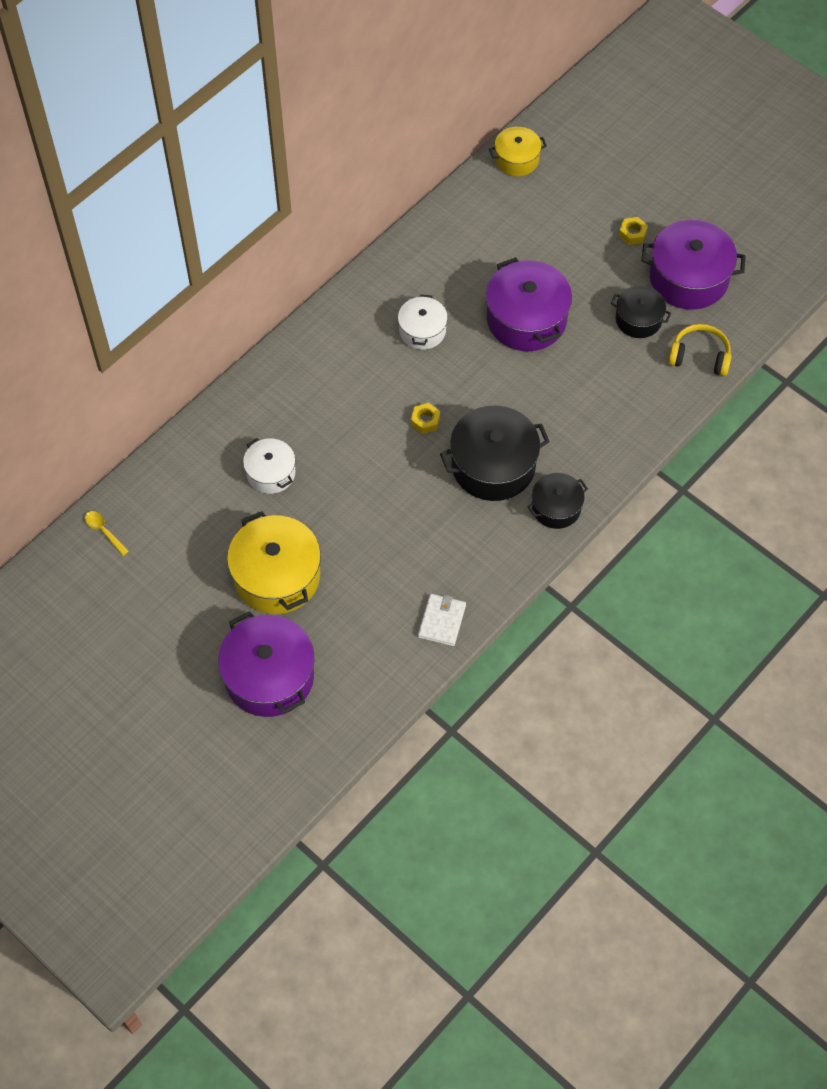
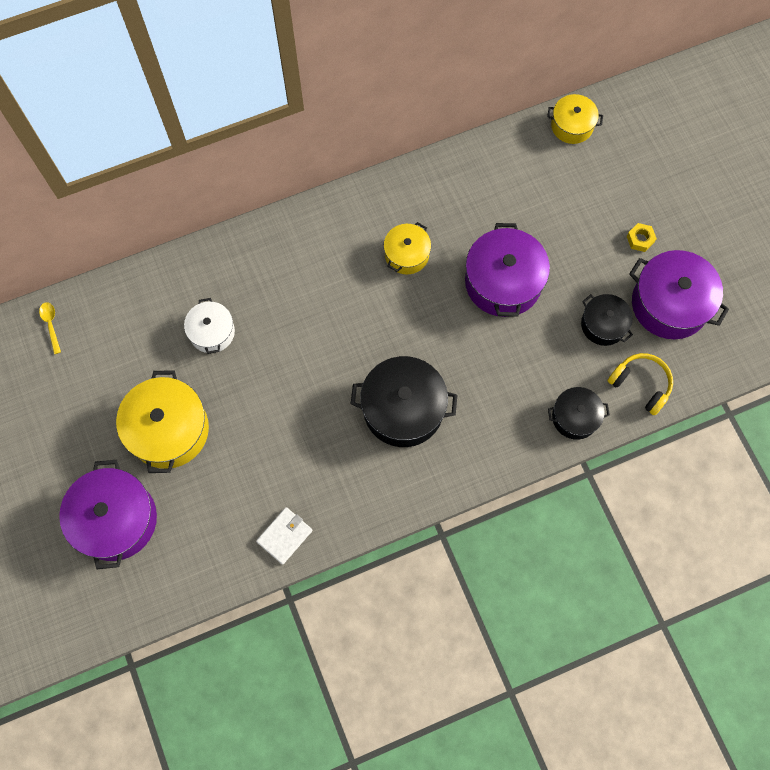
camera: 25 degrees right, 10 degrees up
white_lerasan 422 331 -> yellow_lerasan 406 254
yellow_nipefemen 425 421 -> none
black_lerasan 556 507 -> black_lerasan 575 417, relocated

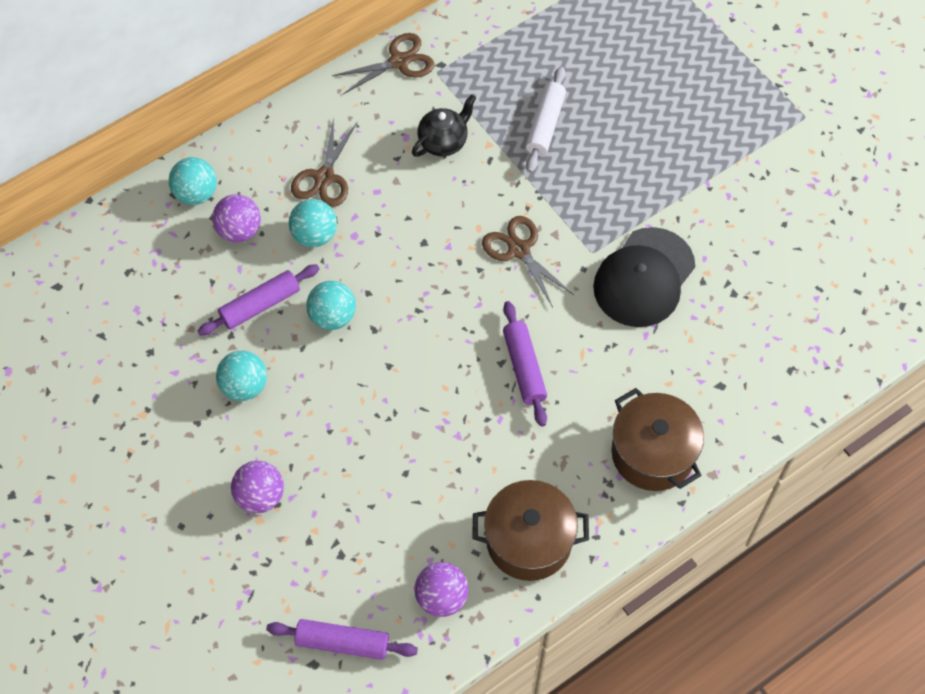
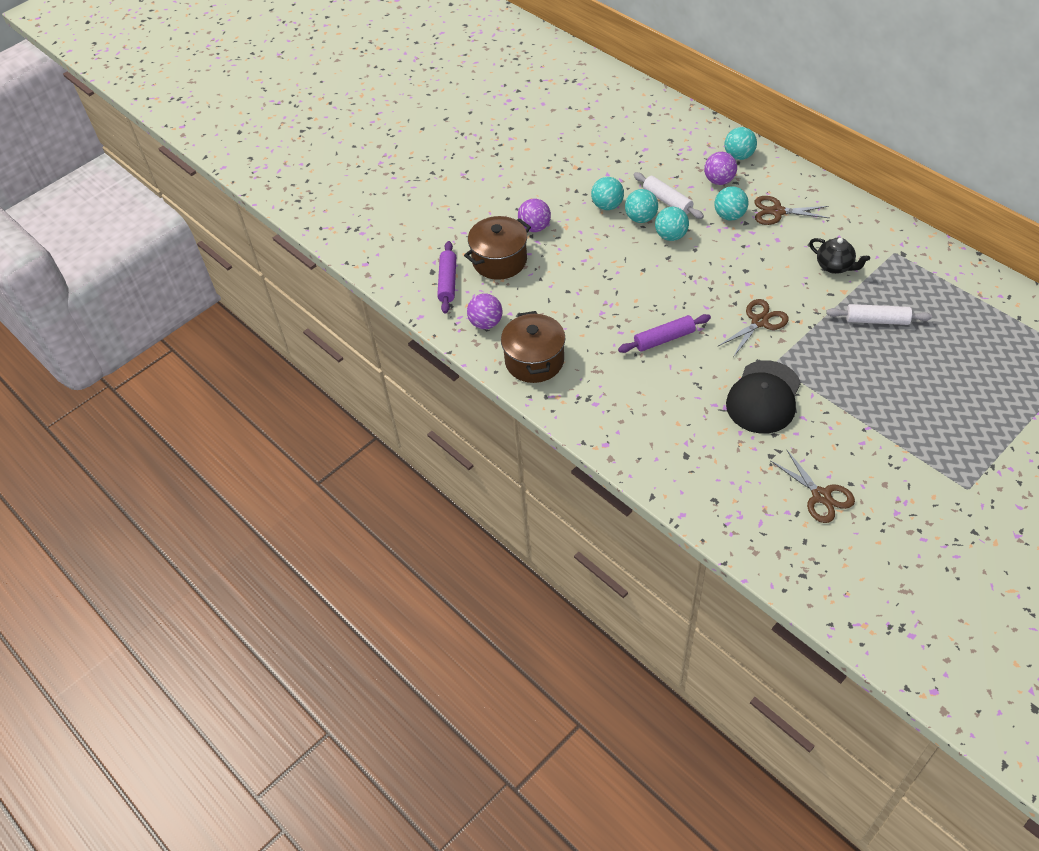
camera: 85 degrees right, 10 degrees down
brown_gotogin 399 62 -> brown_gotogin 821 496, relocated
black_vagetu 644 278 -> black_vagetu 763 397, 90 degrees counterclockwise
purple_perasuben 260 305 -> white_perasuben 667 201
brown_lerasan 652 453 -> brown_lerasan 499 260, relocated
none -> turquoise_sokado 641 218

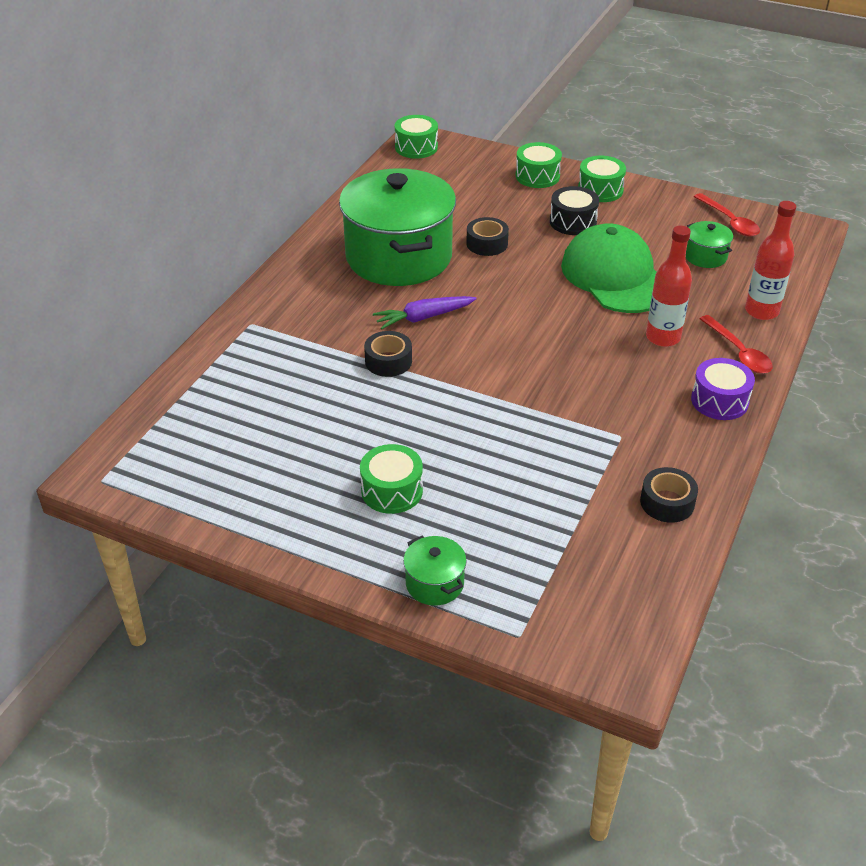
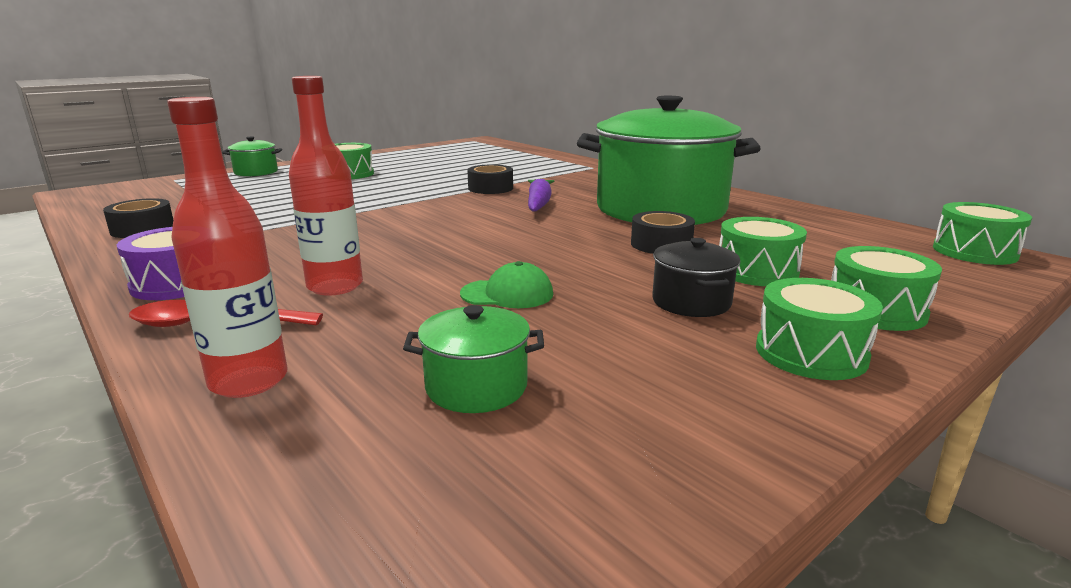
camera: 115 degrees right, 20 degrees down
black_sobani 573 222 -> black_lerasan 691 302
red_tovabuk 729 222 -> none
green_vagetu 615 276 -> green_vagetu 507 294, x0.43
none -> green_sobani 756 271

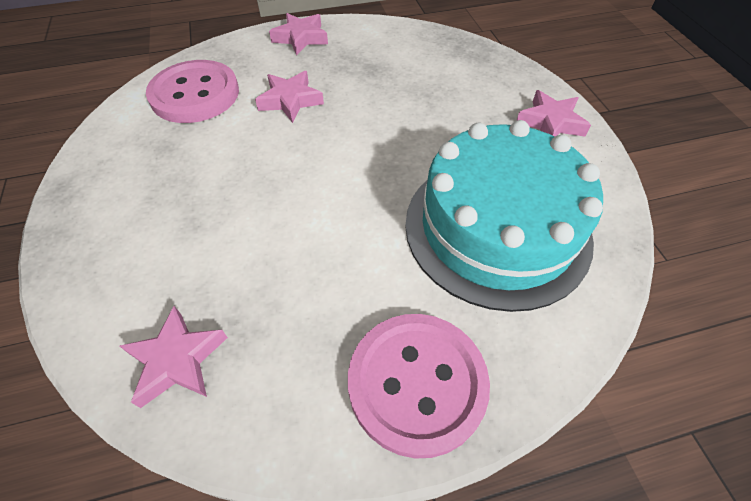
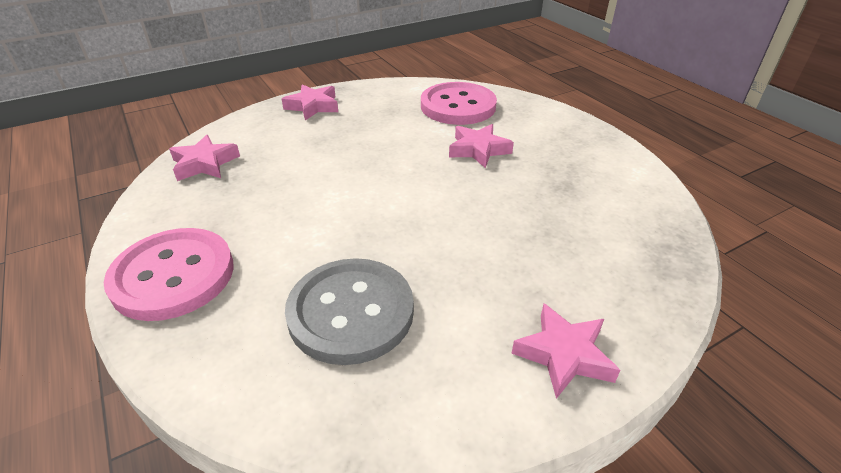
camera: 75 degrees right, 15 degrees down
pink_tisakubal 301 38 -> pink_tisakubal 313 106, relocated
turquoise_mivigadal 497 228 -> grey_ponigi 351 312

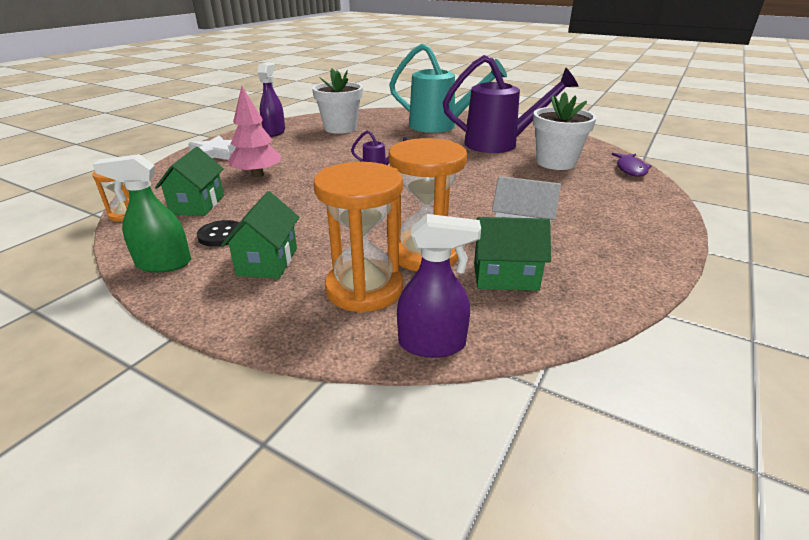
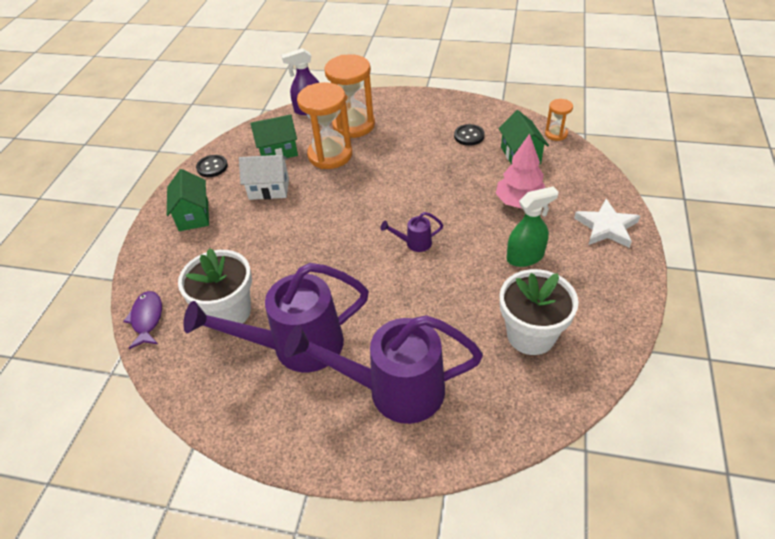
camera: 165 degrees right, 15 degrees up
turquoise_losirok 440 126 -> purple_losirok 394 390
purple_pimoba 274 132 -> none
green_pimoba 163 264 -> green_pimoba 525 257, relocated
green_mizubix 267 261 -> green_mizubix 193 215, relocated
none -> black_ponigi 212 167

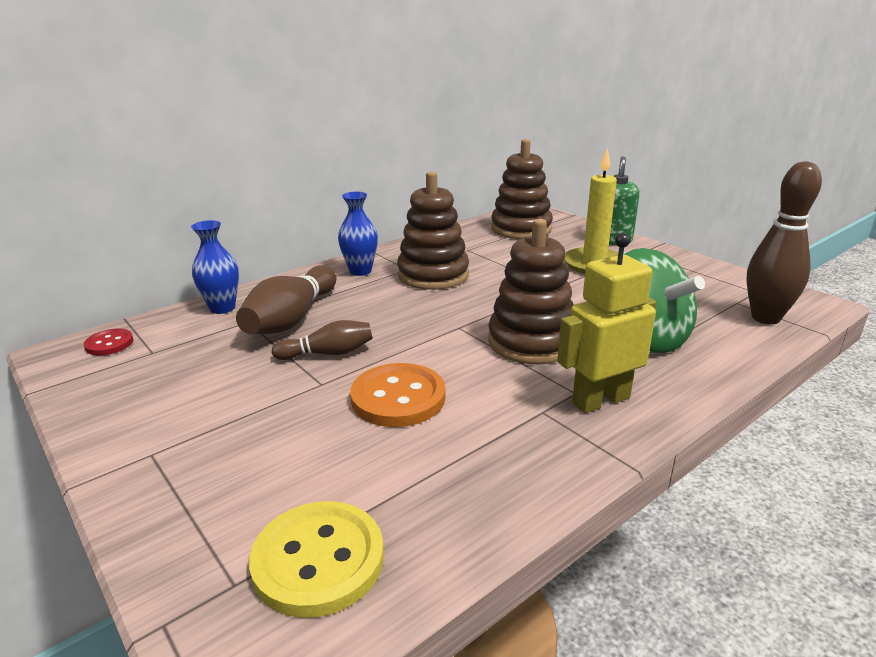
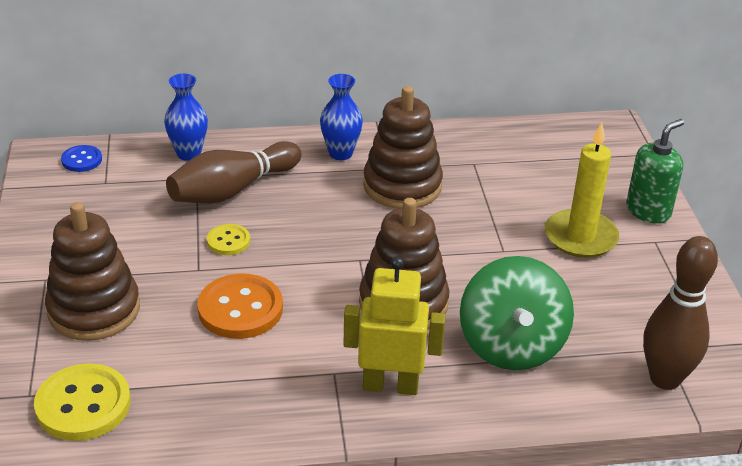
camera: 30 degrees right, 10 degrees up
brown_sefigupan 521 229 -> brown_sefigupan 94 310, relocated
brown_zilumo 328 353 -> yellow_ponigi 228 241
red_ponigi 109 344 -> blue_ponigi 82 160

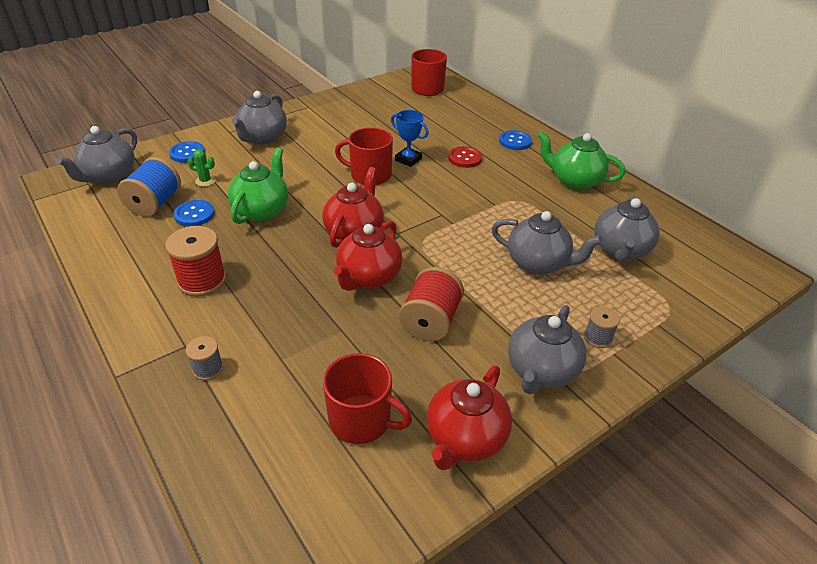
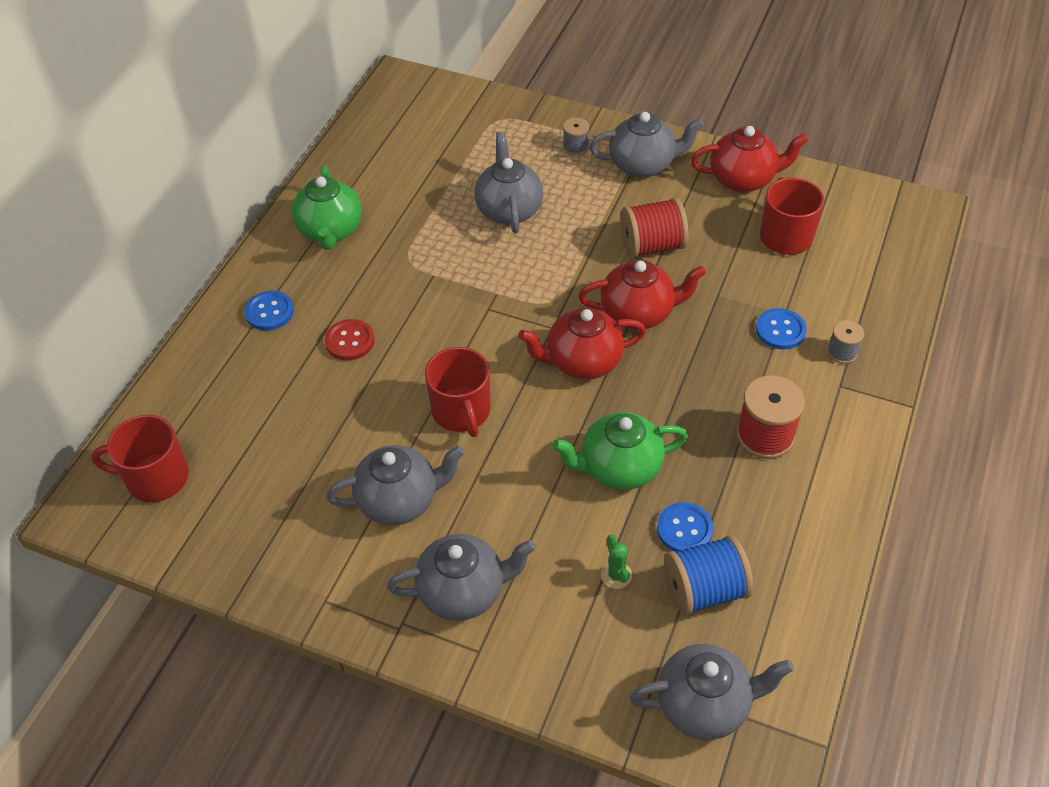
camera: 120 degrees left, 10 degrees up
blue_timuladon 408 159 -> none
blue_ponigi 187 153 -> blue_ponigi 780 330, relocated
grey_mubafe 620 250 -> grey_mubafe 400 500, relocated

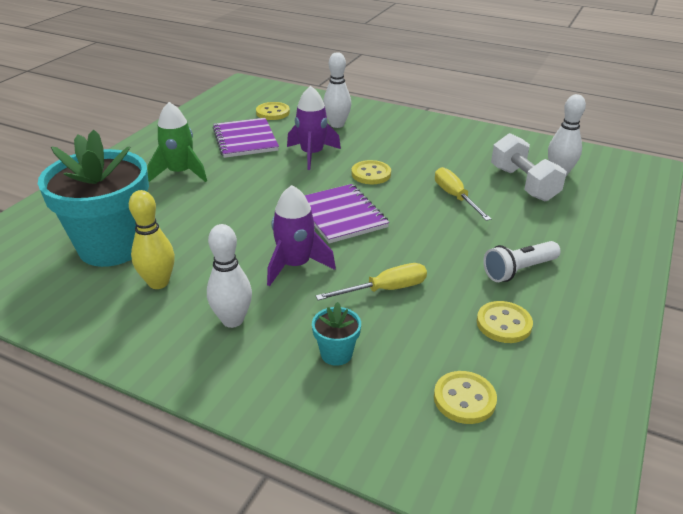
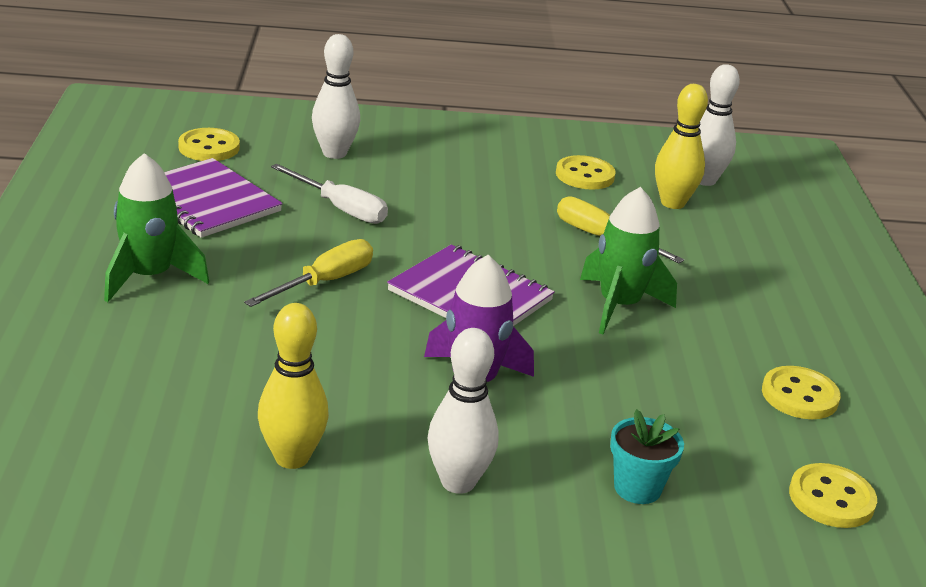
camera: 30 degrees left, 5 degrees down
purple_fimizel 312 154 -> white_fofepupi 340 209
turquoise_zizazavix 112 247 -> none
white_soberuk 523 184 -> yellow_zilumo 672 203
yellow_ponigi 371 174 -> yellow_ponigi 585 175, relocated
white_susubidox 518 270 -> none
yellow_fofepupi 385 289 -> yellow_fofepupi 325 282, relocated
none -> green_fimizel 619 306

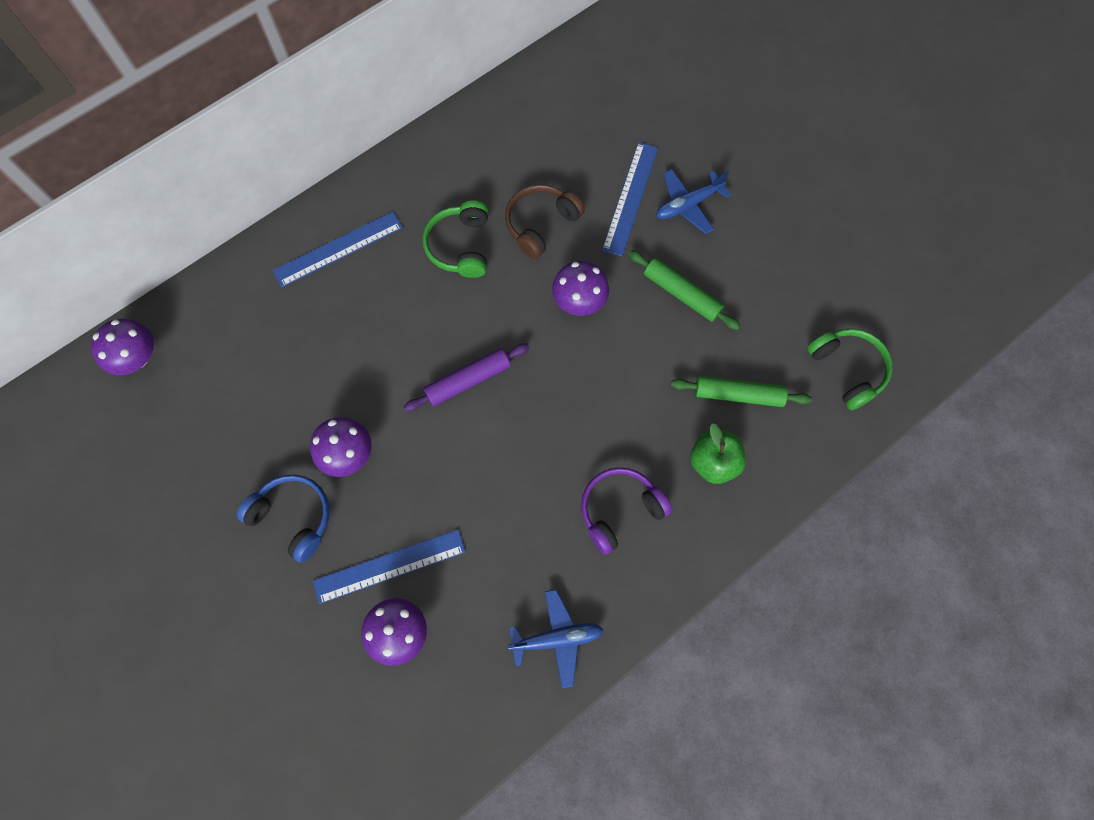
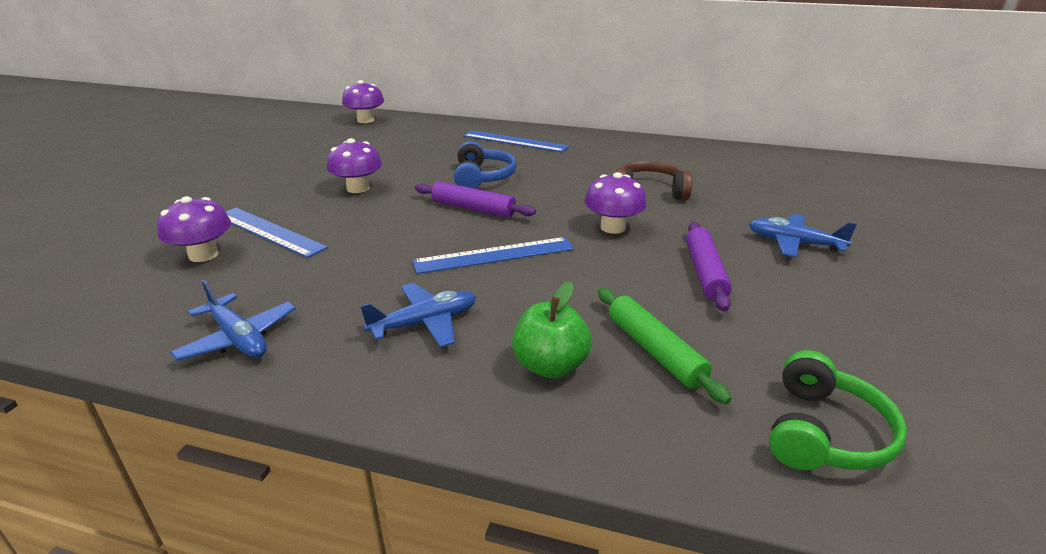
camera: 55 degrees right, 40 degrees down
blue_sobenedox 630 198 -> blue_sobenedox 494 255, relocated
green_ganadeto 460 246 -> none
green_perasuben 681 294 -> purple_perasuben 705 272
purple_ganadeto 619 510 -> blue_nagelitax 425 323
blue_ganadeto 293 517 -> blue_ganadeto 483 177, relocated

